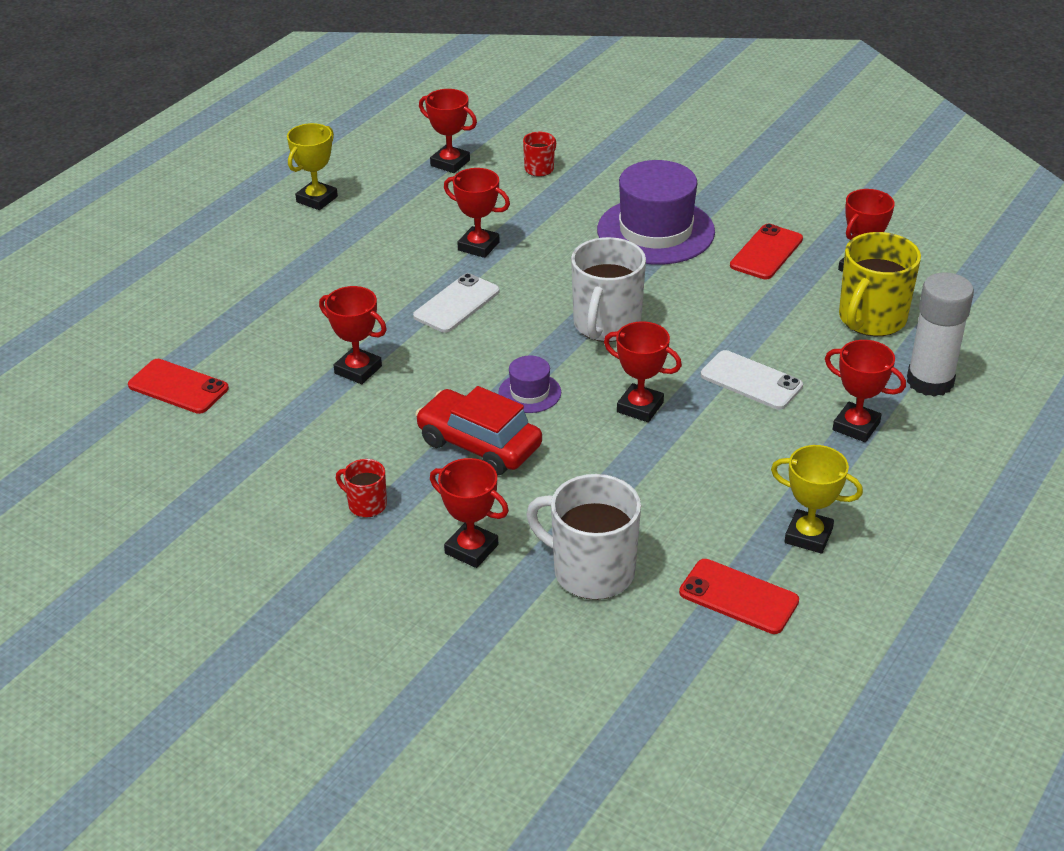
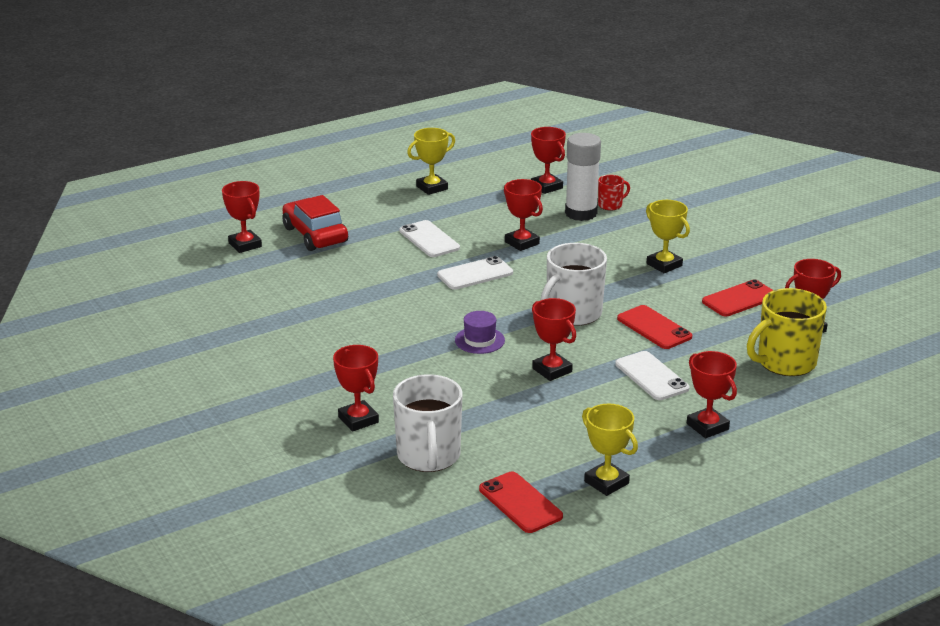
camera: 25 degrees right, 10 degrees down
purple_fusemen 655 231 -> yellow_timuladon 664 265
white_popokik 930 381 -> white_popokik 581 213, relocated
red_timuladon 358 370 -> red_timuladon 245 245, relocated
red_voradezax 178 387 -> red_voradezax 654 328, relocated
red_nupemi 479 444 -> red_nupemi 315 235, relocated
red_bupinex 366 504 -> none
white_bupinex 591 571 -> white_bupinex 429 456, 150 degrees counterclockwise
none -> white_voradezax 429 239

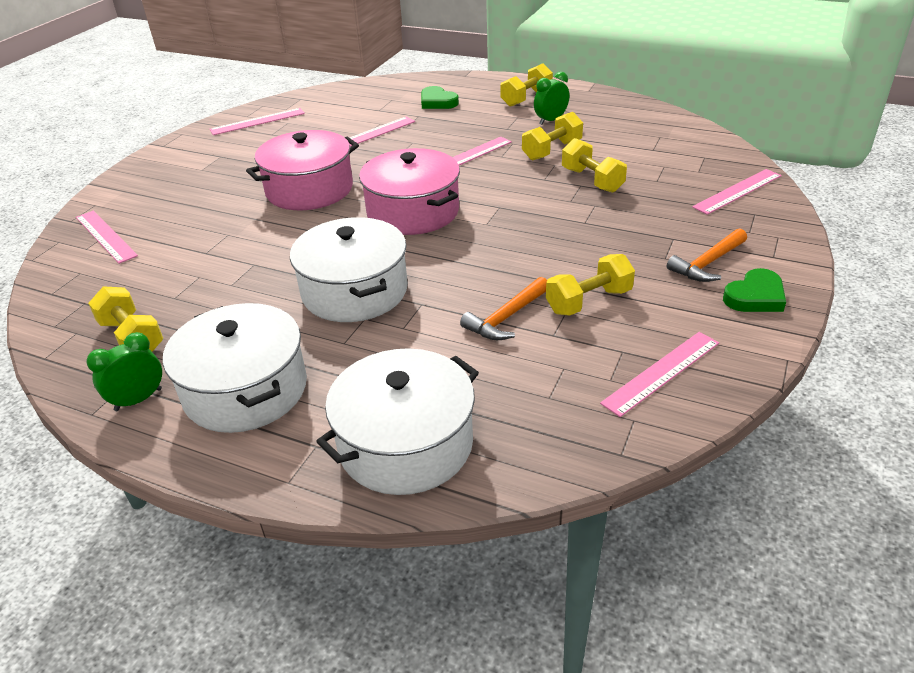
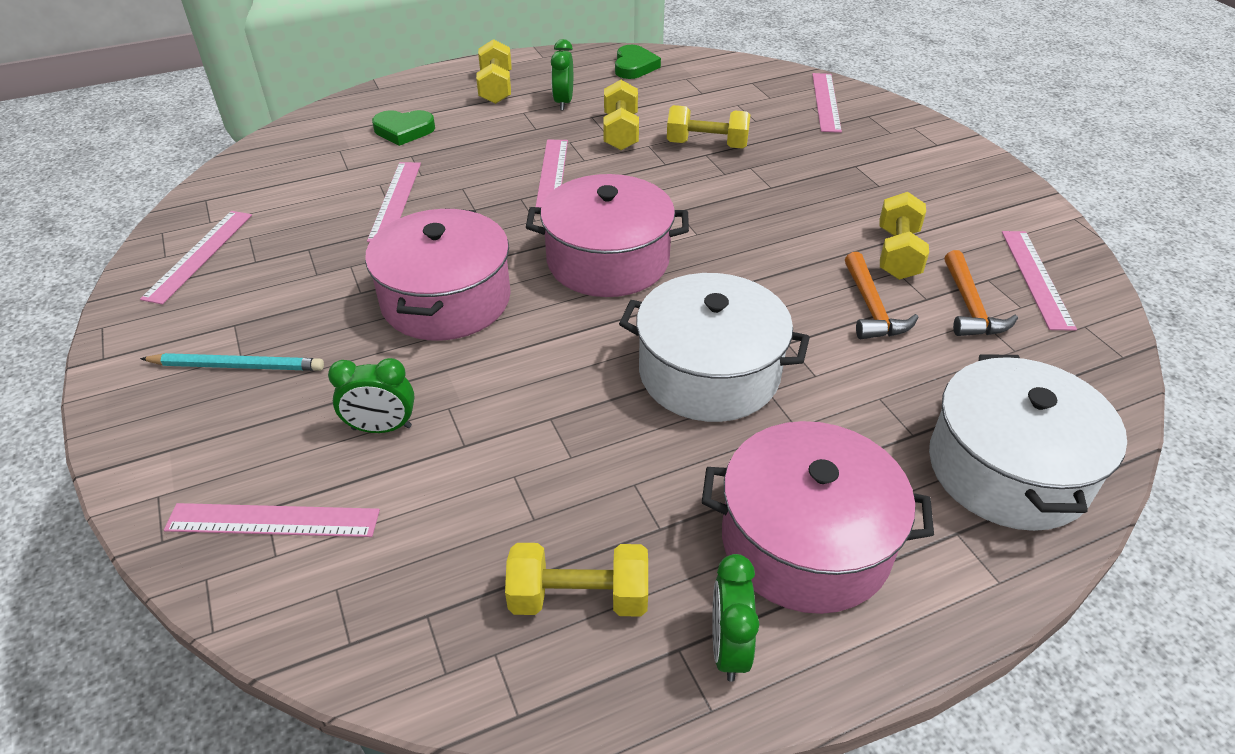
camera: 50 degrees left, 5 degrees up
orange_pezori 708 263 -> orange_pezori 969 306, relocated
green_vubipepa 755 296 -> green_vubipepa 634 66, relocated
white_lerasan 245 390 -> pink_lerasan 805 541
none -> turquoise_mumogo 237 366
none -> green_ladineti 382 428

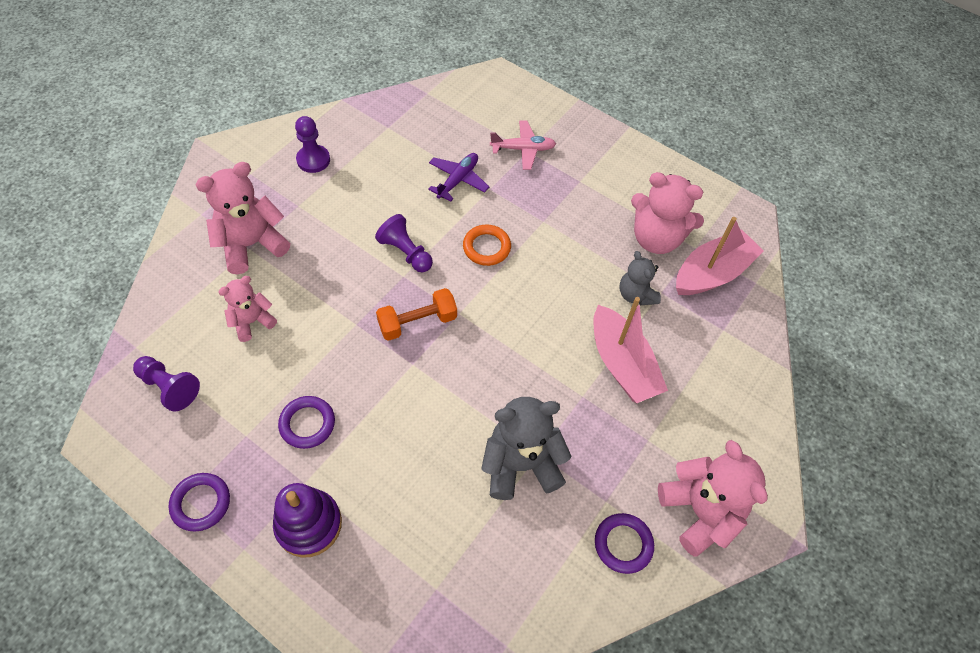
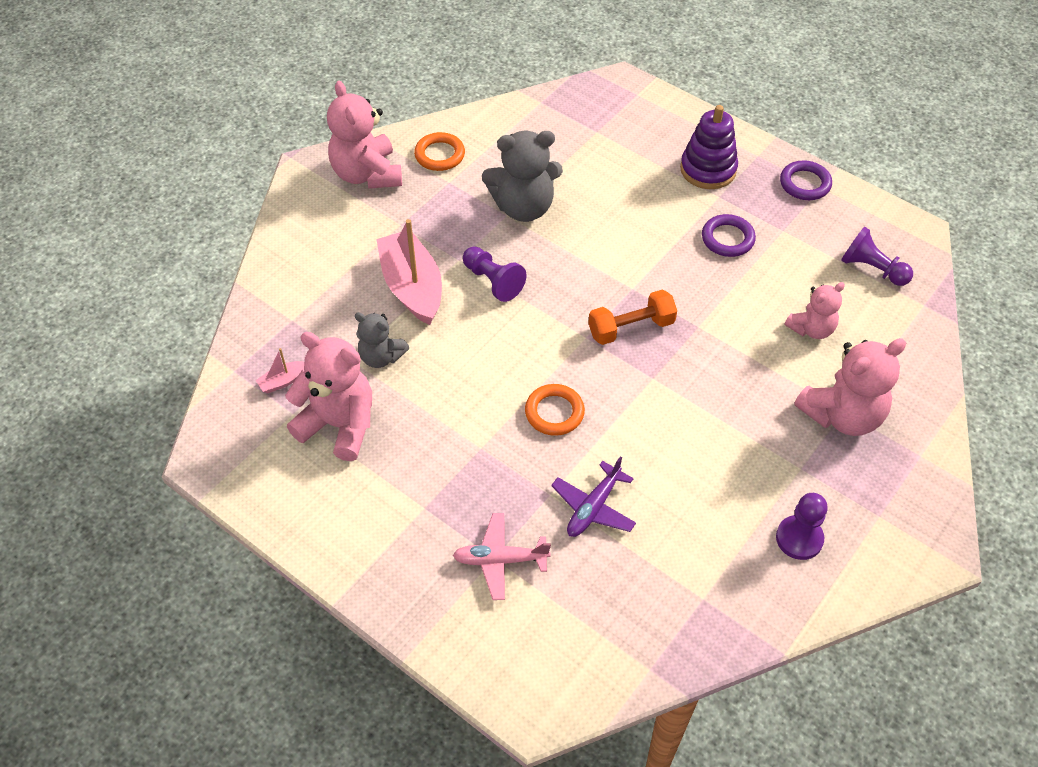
camera: 175 degrees left, 5 degrees down
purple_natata 406 252 -> purple_natata 493 281, relocated
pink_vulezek 712 273 -> pink_vulezek 282 381, x0.43
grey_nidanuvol 636 294 -> grey_nidanuvol 381 357, 135 degrees clockwise
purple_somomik 623 544 -> orange_somomik 439 155

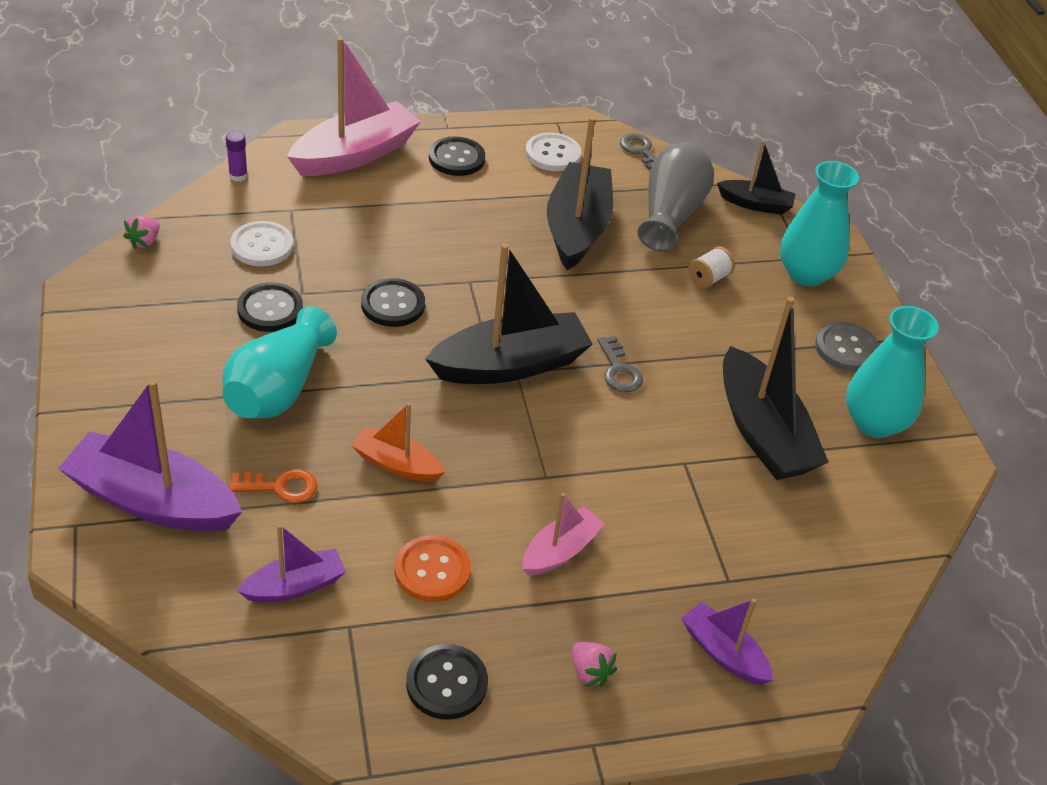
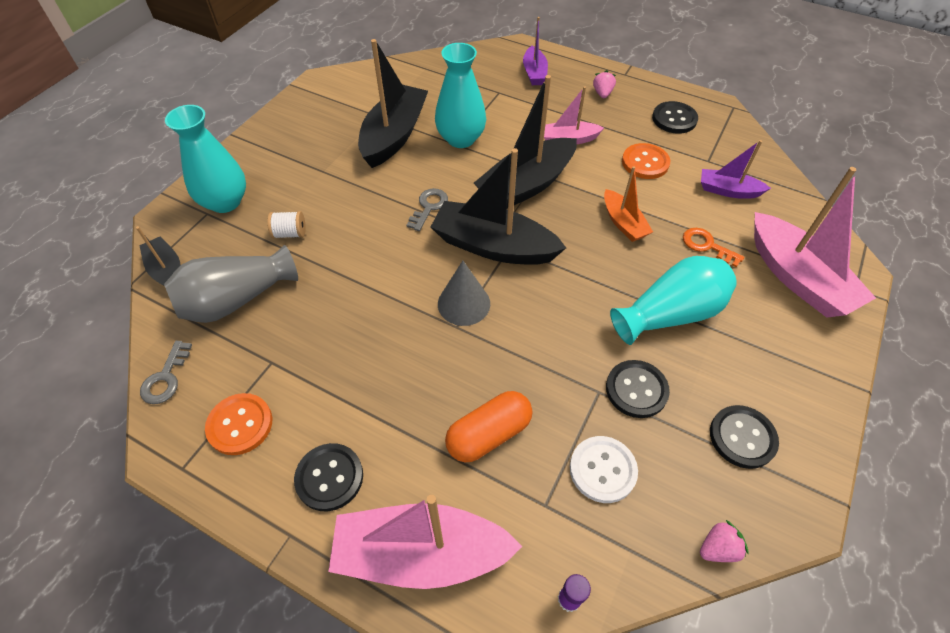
camera: 135 degrees left, 10 degrees up
black_vulezek 577 228 -> black_vulezek 526 185, relocated
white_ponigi 553 154 -> orange_ponigi 240 425
black_ponigi 393 305 -> black_ponigi 742 437, relocated
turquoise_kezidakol 874 423 -> turquoise_kezidakol 461 139, relocated
grey_ponigi 846 348 -> none
purple_vulezek 153 501 -> pink_vulezek 797 278
none -> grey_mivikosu 464 303
none -> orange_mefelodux 488 434

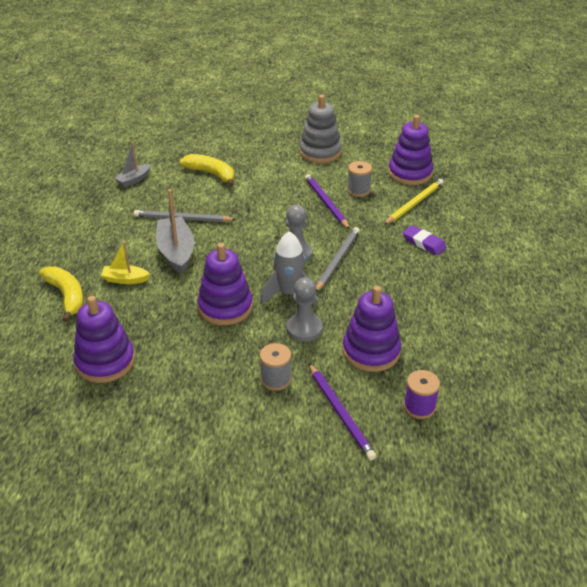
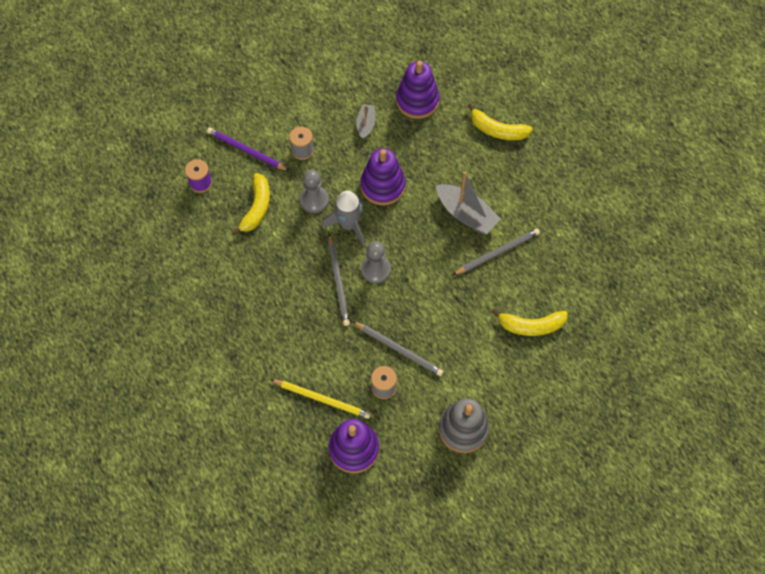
camera: 145 degrees right, 25 degrees up
grey_vulezek 134 180 -> grey_vulezek 366 124, relocated
purple_mumogo 326 203 -> grey_mumogo 398 349
yellow_mumogo 414 204 -> yellow_mumogo 322 399, 75 degrees counterclockwise
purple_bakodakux 424 243 -> none
yellow_vulezek 125 279 -> none
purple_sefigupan 371 351 -> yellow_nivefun 257 208

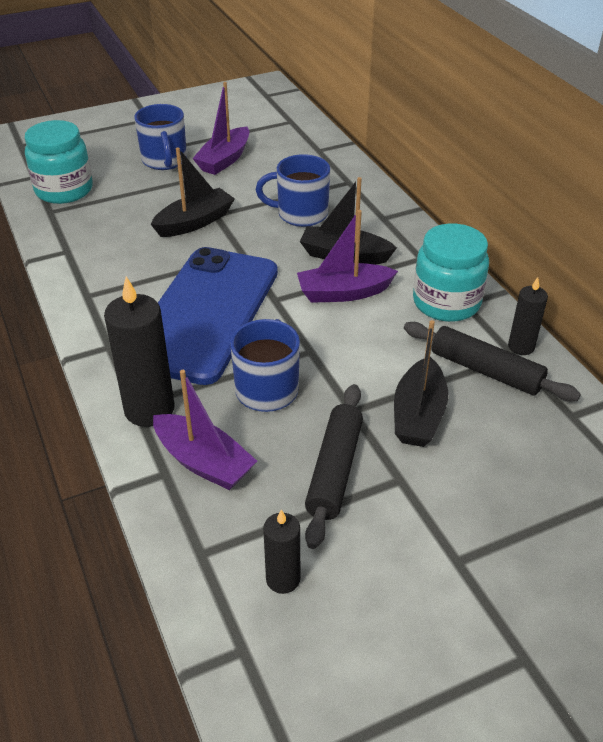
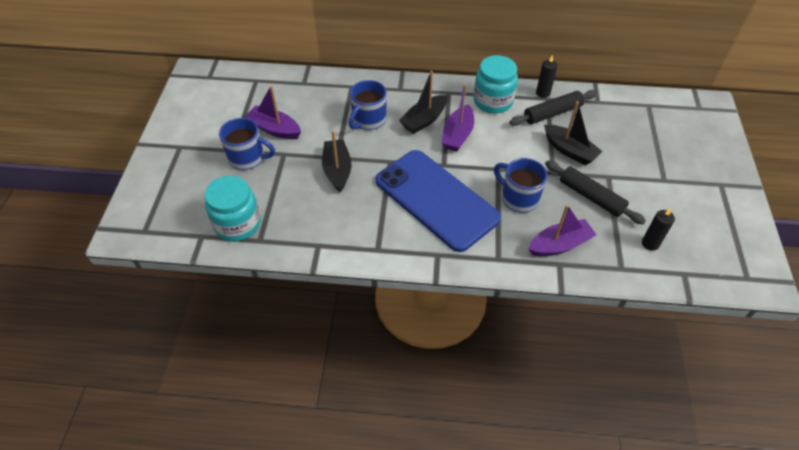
camera: 60 degrees left, 10 degrees up
purple_vulezek 224 160 -> purple_vulezek 274 129, 150 degrees clockwise
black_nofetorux 149 409 -> none

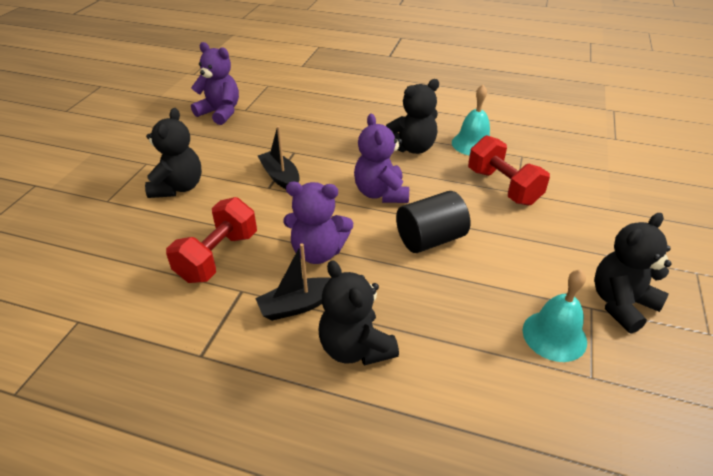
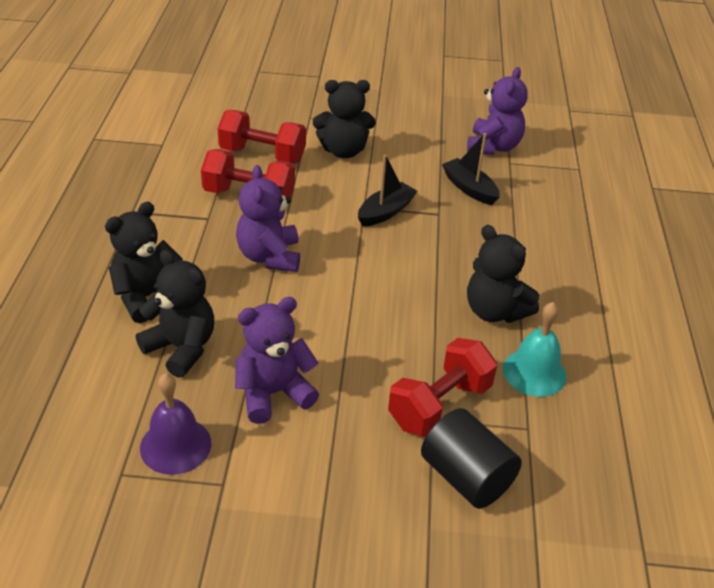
camera: 75 degrees right, 0 degrees up
purple_nidanuvol 381 193 -> purple_nidanuvol 273 393, relocated
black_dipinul 430 239 -> black_dipinul 466 477, relocated
black_nidanuvol 621 304 -> black_nidanuvol 181 348, relocated
black_vulezek 298 305 -> black_vulezek 469 188, relocated
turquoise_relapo 554 335 -> purple_relapo 175 445
none -> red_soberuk 262 155

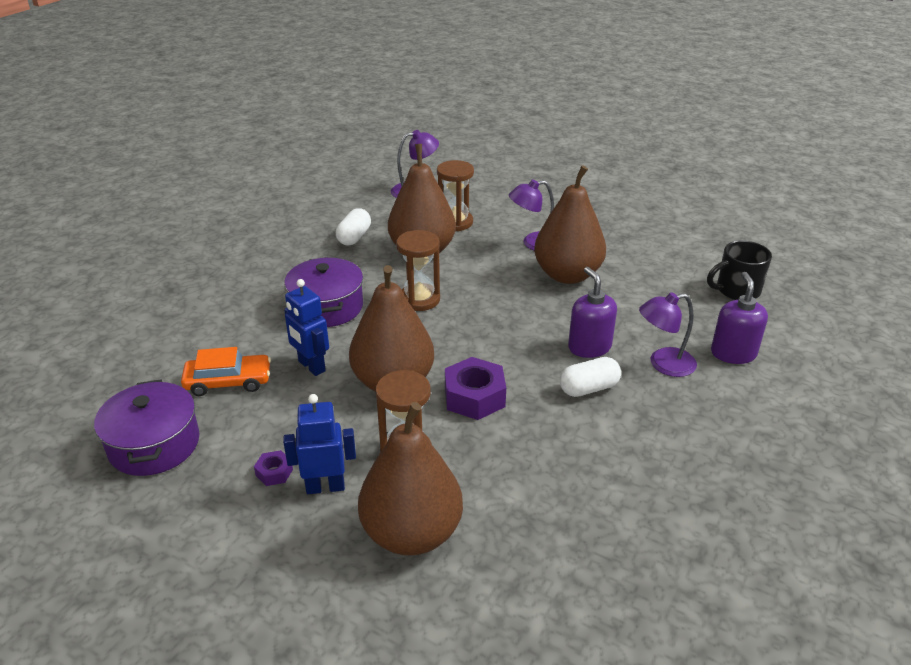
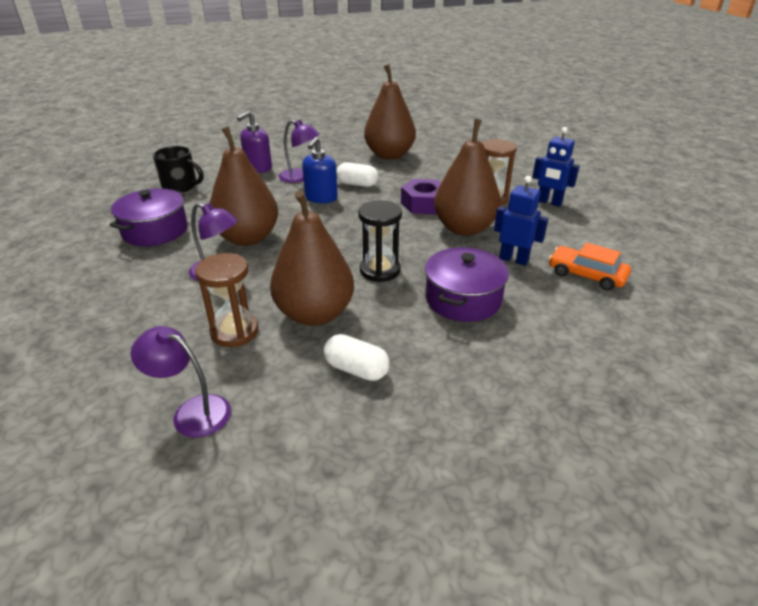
camera: 140 degrees left, 0 degrees up
white_mefelodux 354 237 -> white_mefelodux 356 369, 60 degrees clockwise
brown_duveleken 419 299 -> black_duveleken 380 270
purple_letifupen 589 347 -> blue_letifupen 321 198
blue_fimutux 311 366 -> blue_fimutux 513 259, 60 degrees counterclockwise
purple_lerasan 154 444 -> purple_lerasan 155 231, relocated
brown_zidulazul 412 533 -> brown_zidulazul 389 155, relocated
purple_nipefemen 274 472 -> none

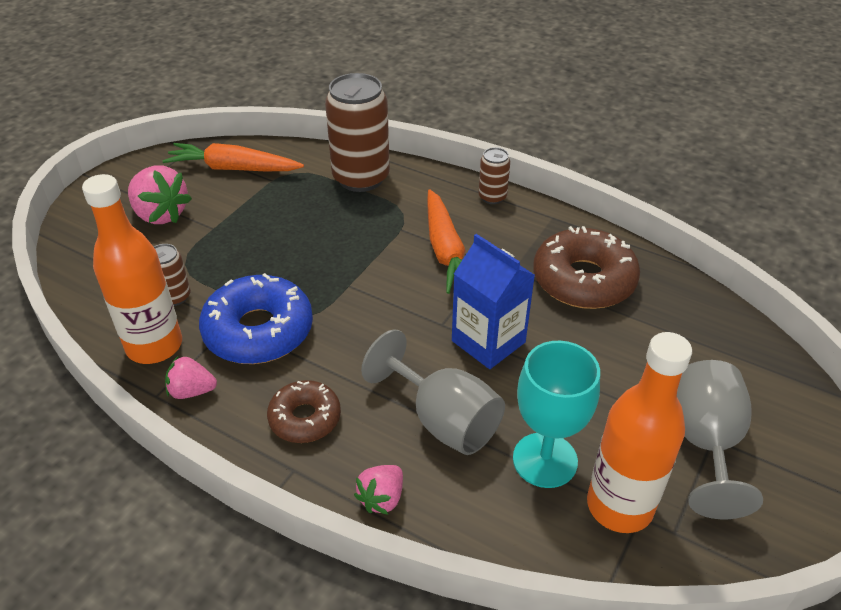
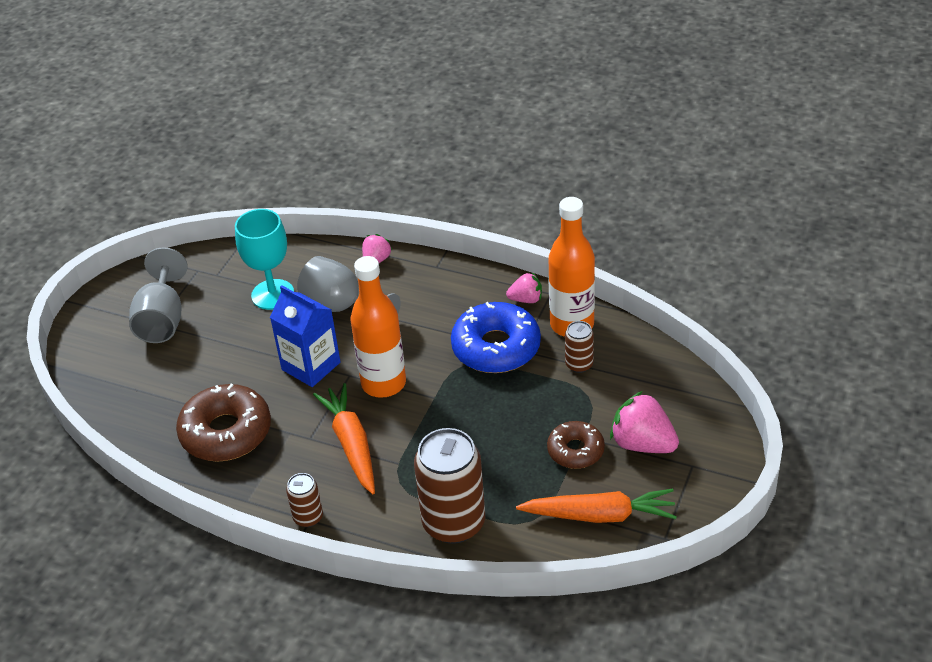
camera: 175 degrees right, 0 degrees up
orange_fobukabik 619 506 -> orange_fobukabik 383 383, relocated
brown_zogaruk 305 418 -> brown_zogaruk 575 450, relocated

